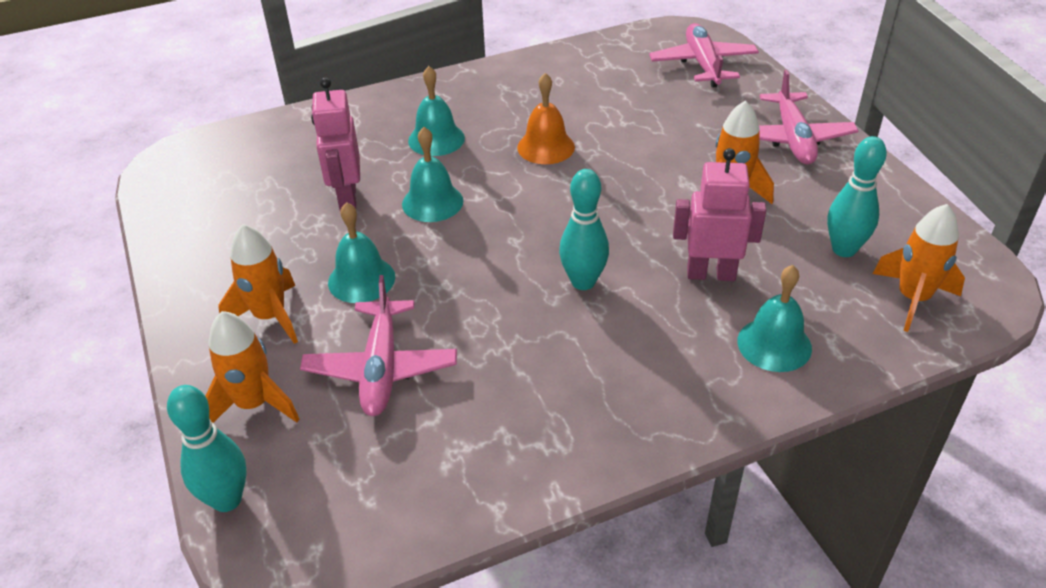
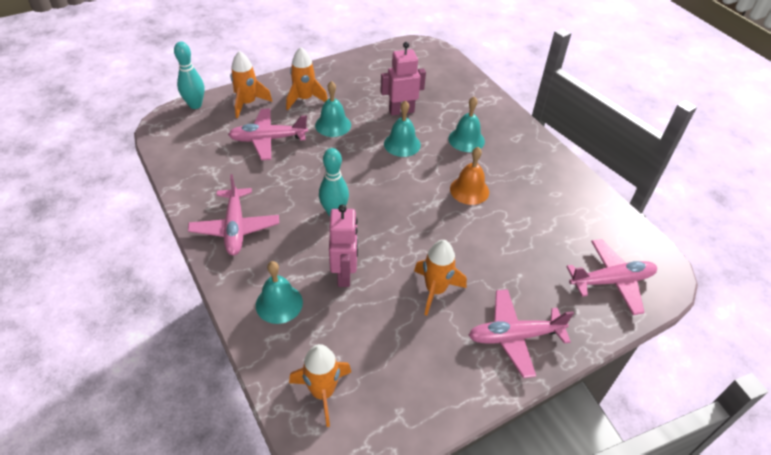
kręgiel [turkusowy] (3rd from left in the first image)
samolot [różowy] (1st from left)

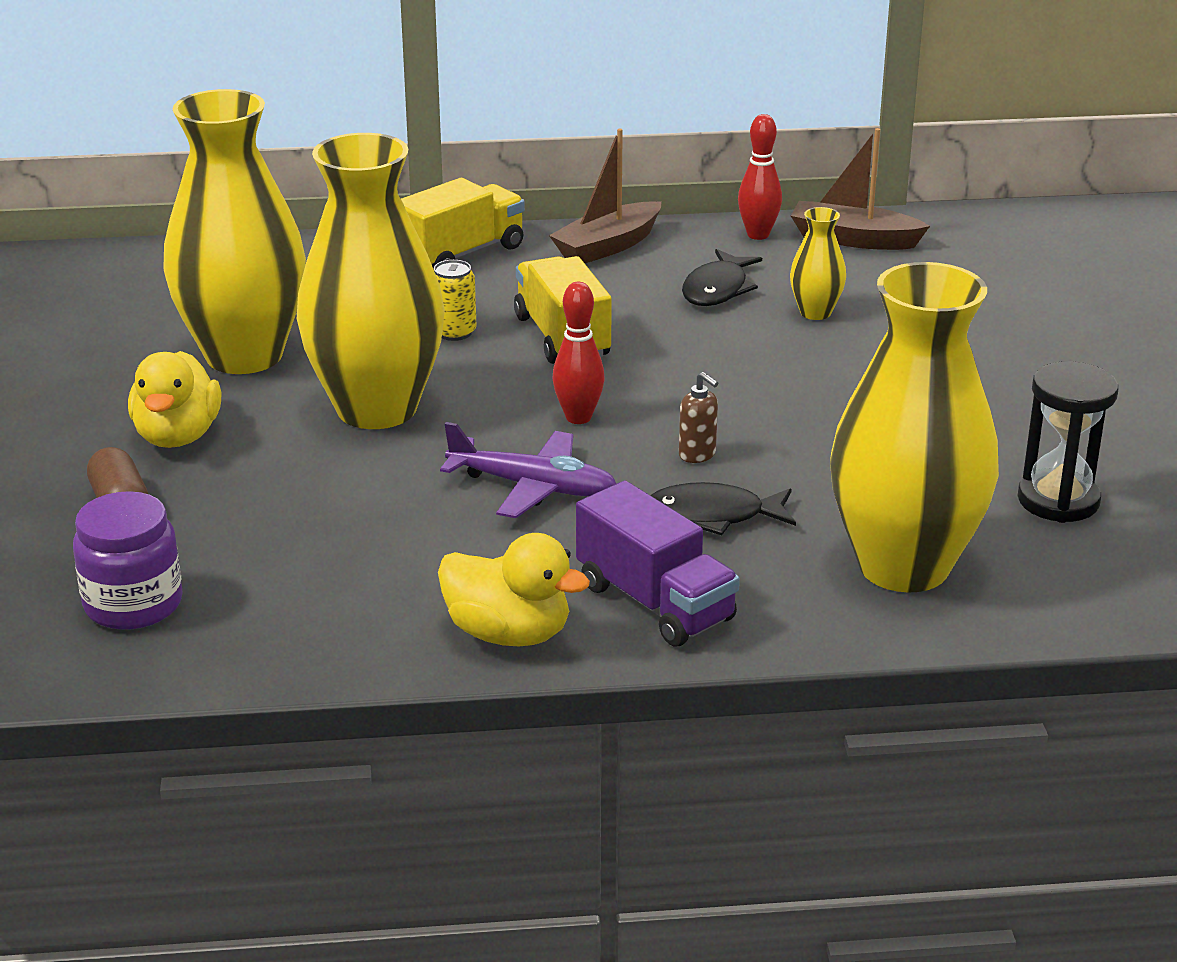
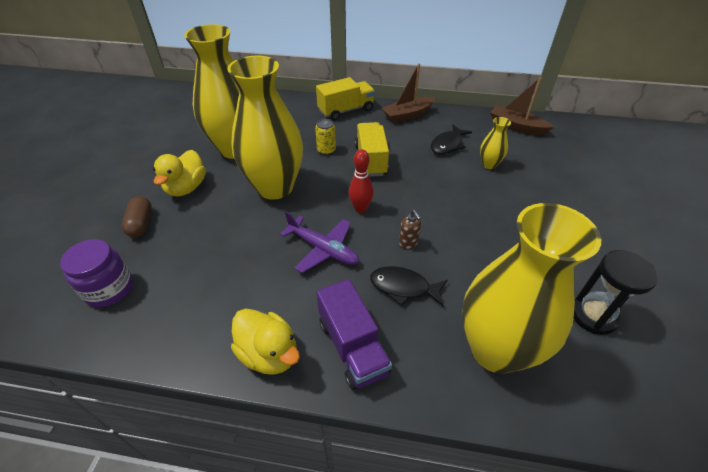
kręgiel [czerwony] (2nd from left in the first image)

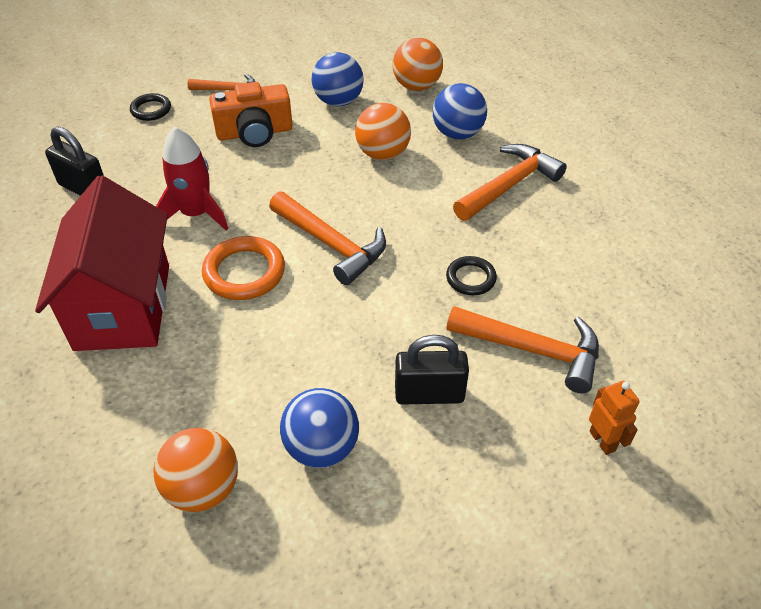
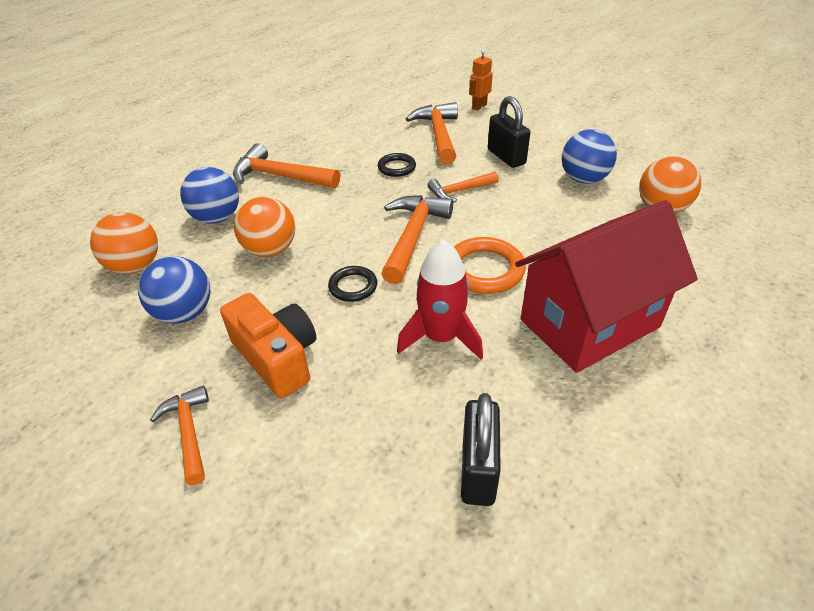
pierścień [czarny] (1st from left)
młotek [pomarańczowy] (5th from left)

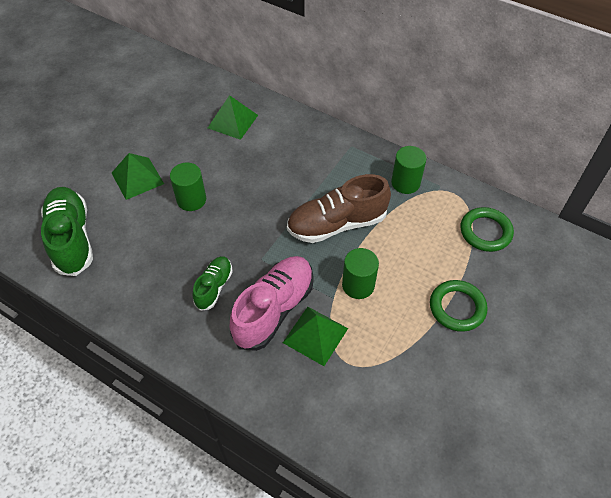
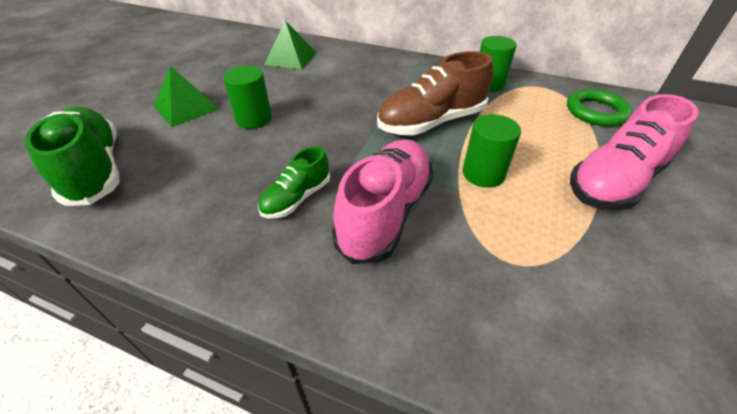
but [zielony] (2nd from left)
piramida [zielony] (3rd from left in the first image)
but [różowy] (2nd from left)

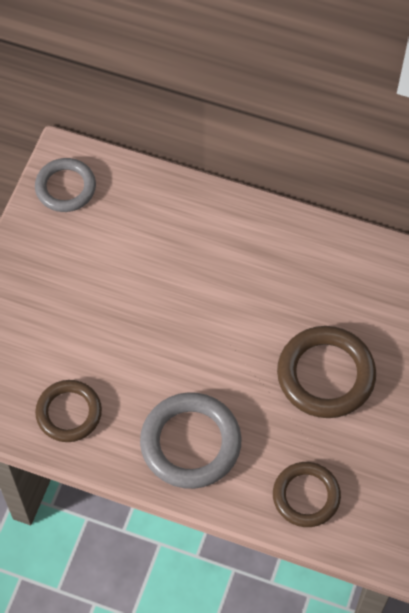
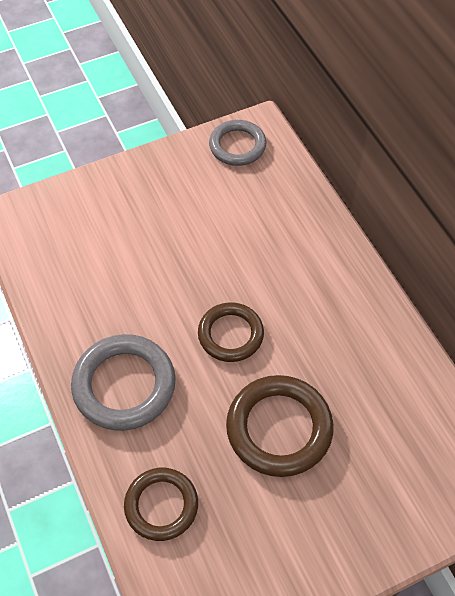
pierścień [brązowy] (2nd from left)

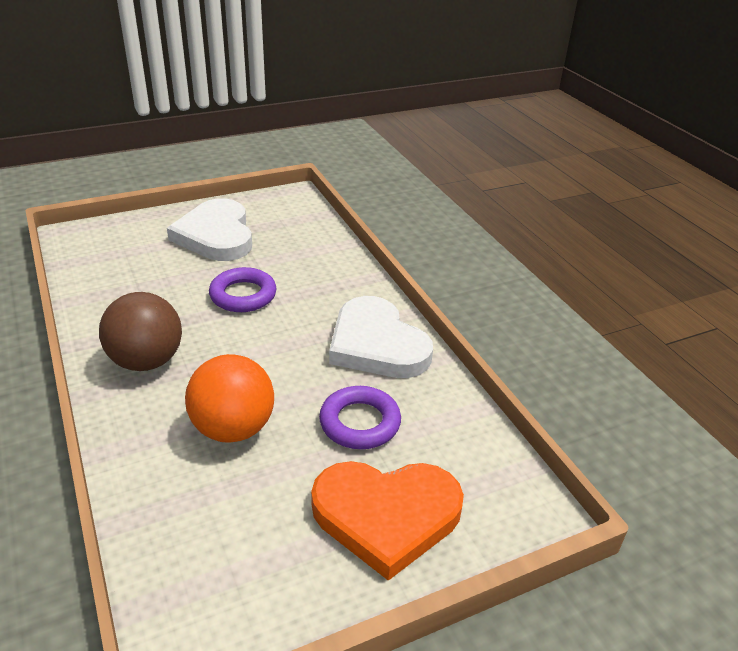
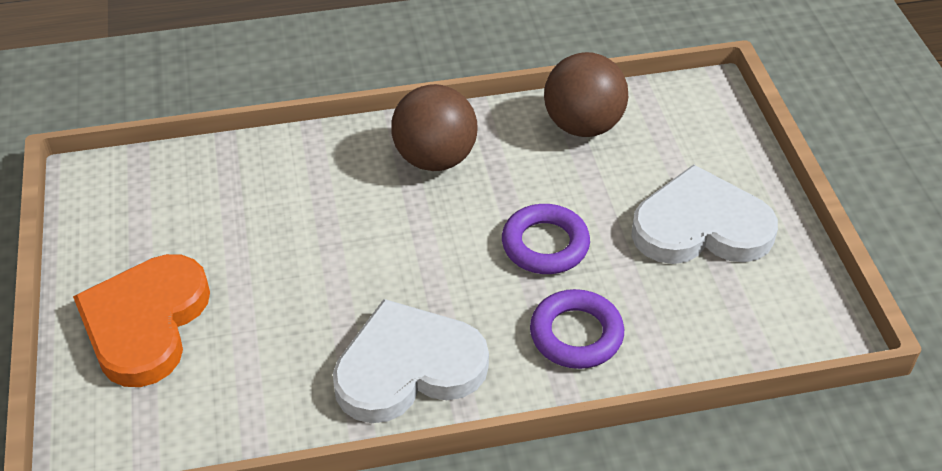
piłka [pomarańczowy]
pierścień [fioletowy] (2nd from left)
piłka [brązowy] (2nd from left)

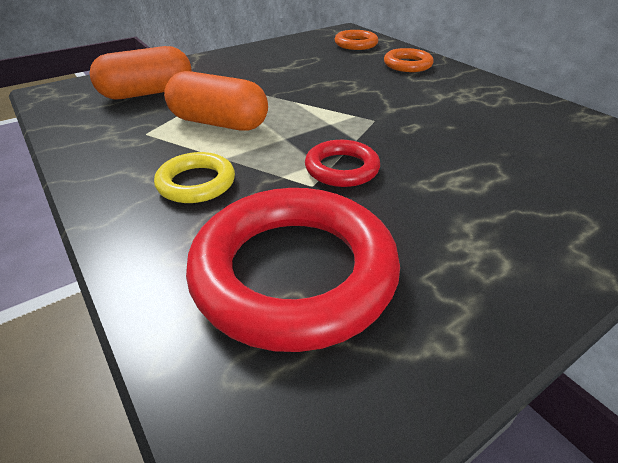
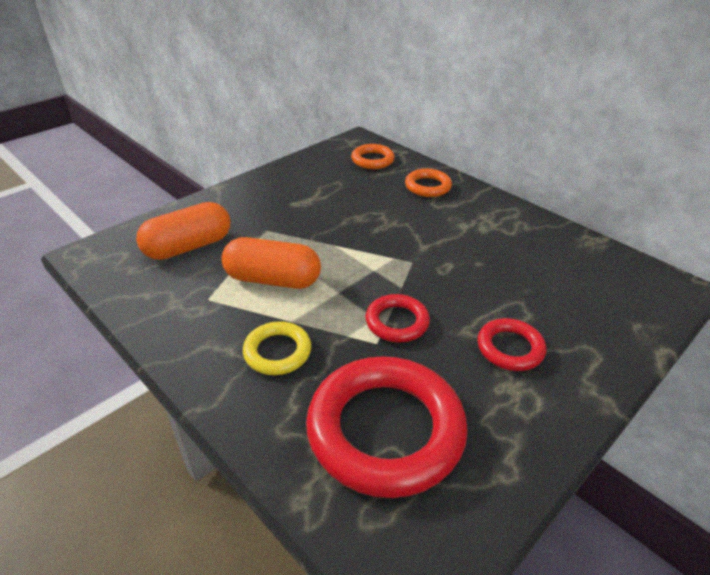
pierścień [czerwony] (3rd from left)

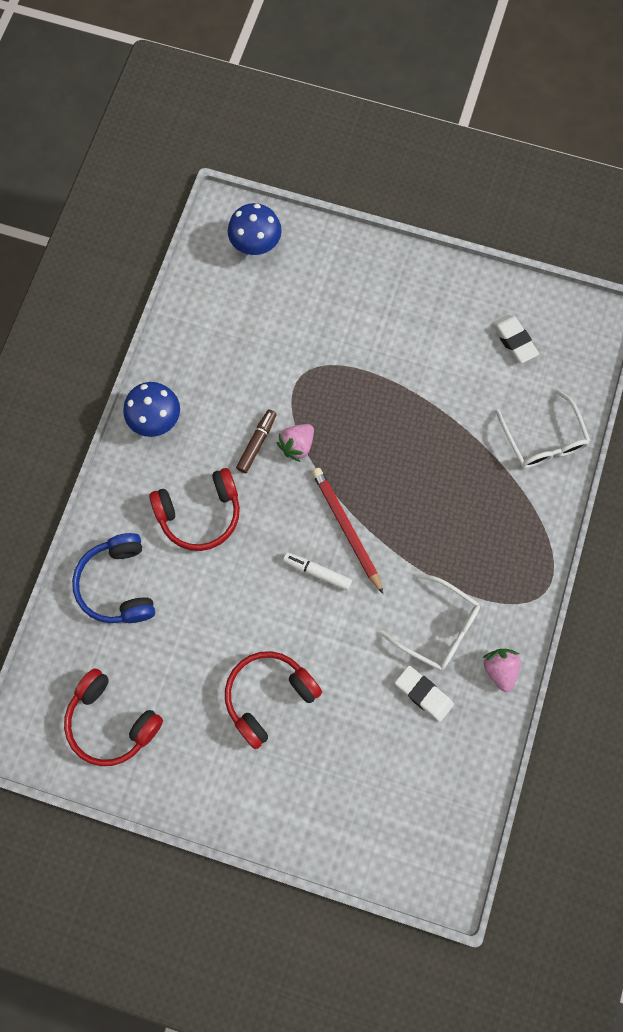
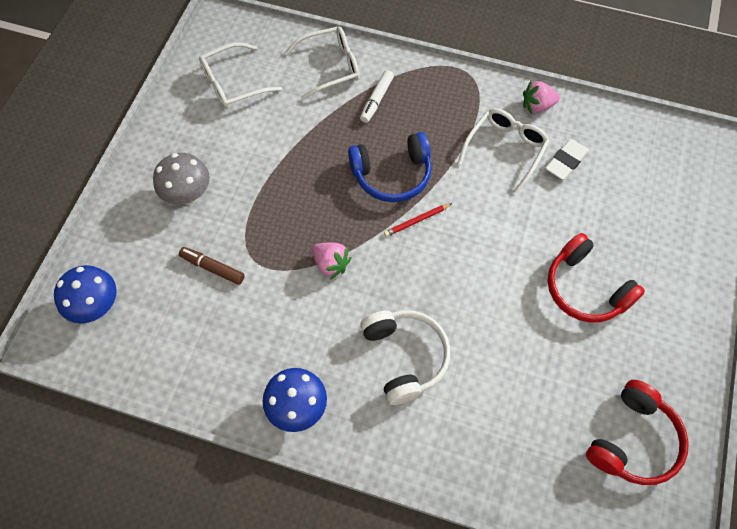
słuchawki [niebieski]
słuchawki [biały]
flamaster [brązowy]
flamaster [biały]
ołówek [czerwony]
okulary [biały] (1st from left)
grzyb [szary]

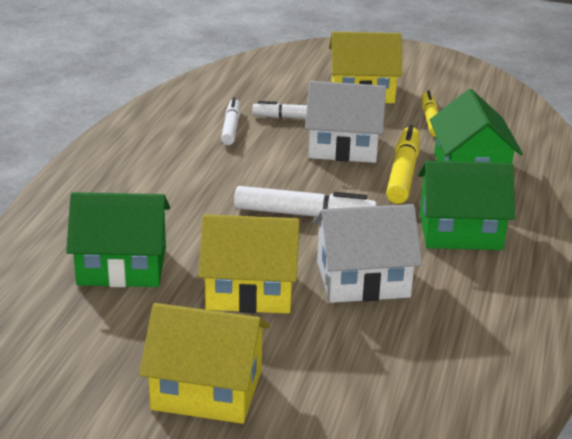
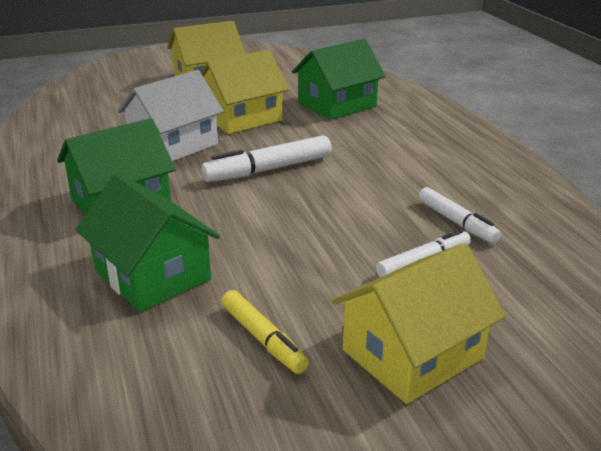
domek [biały] (1st from left in the first image)
flamaster [żółty] (1st from left in the first image)

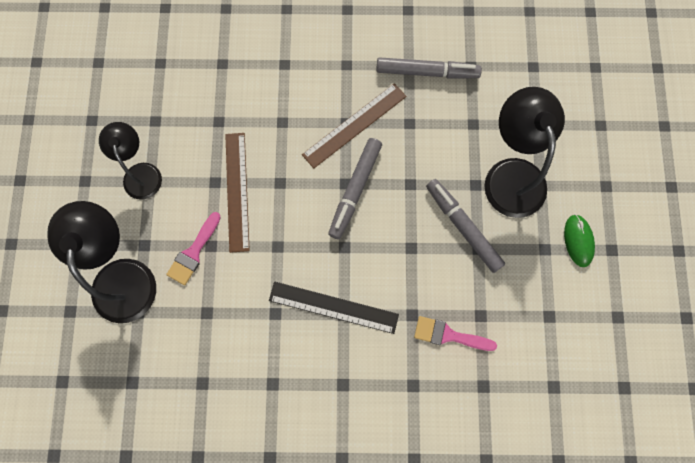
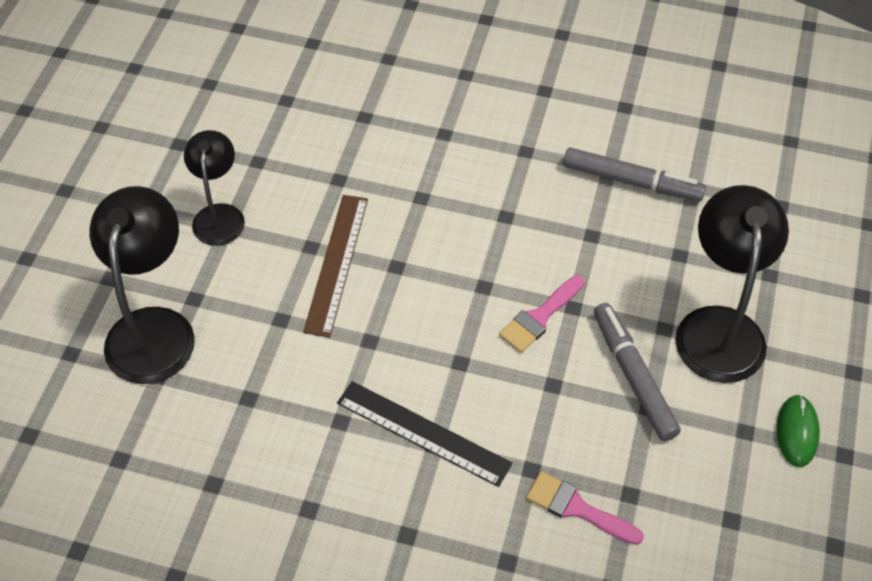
pędzel [różowy] (1st from left)
linijka [brązowy] (2nd from left in the first image)
flamaster [szary] (1st from left in the first image)

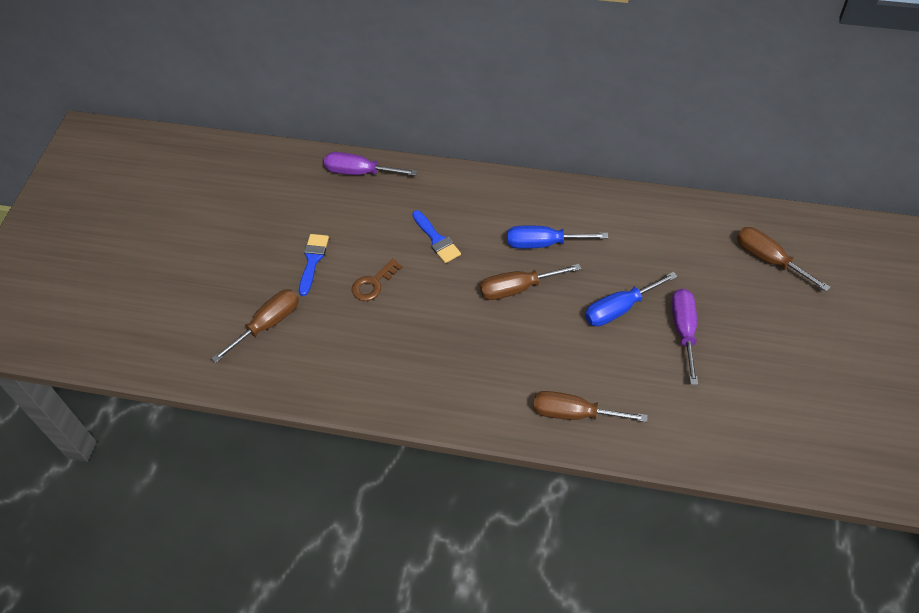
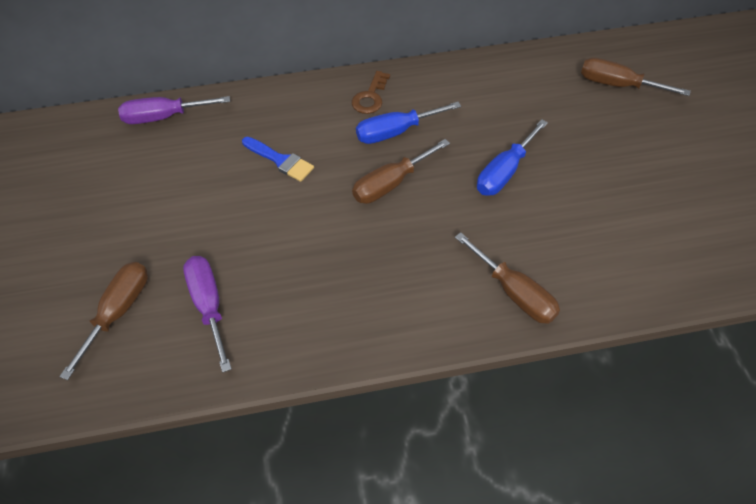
pędzel [niebieski] (1st from left in the first image)
klucz [brązowy]
śrubokręt [brązowy] (3rd from left)
śrubokręt [fioletowy] (2nd from left)

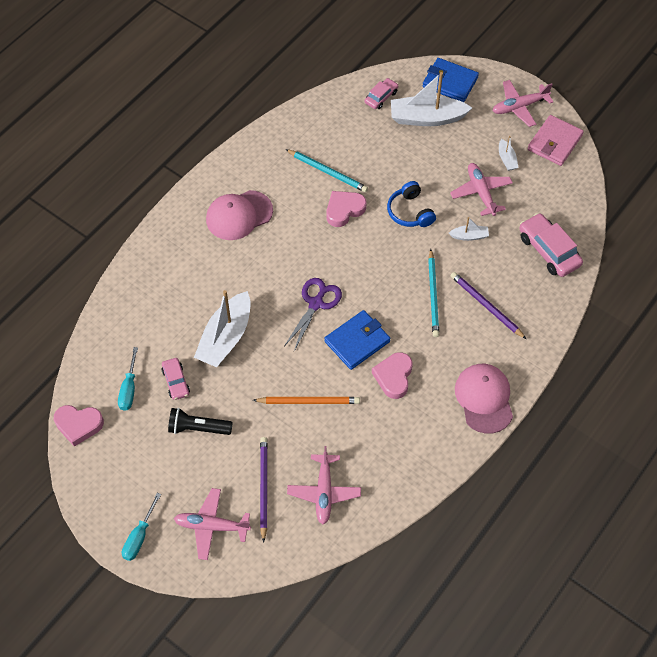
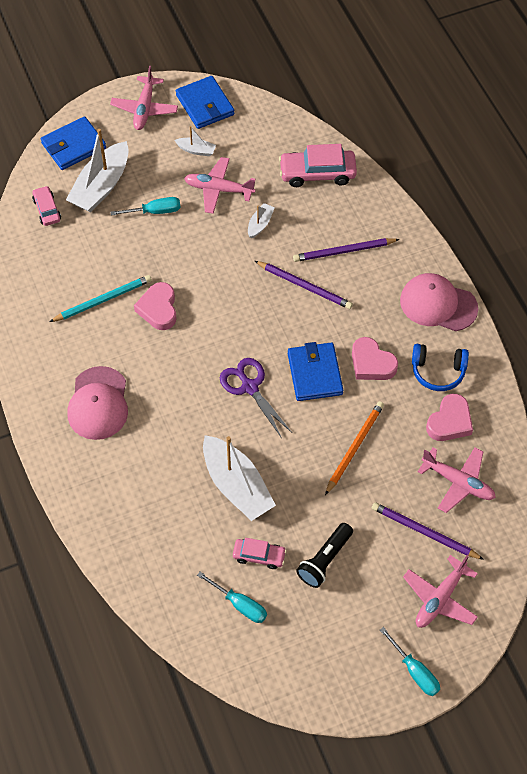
serce [różowy] (3rd from left)
słuchawki [niebieski]
ołówek [fioletowy] (1st from left)
portfel [niebieski] (2nd from left)
śrubokręt [turkusowy] (1st from left)

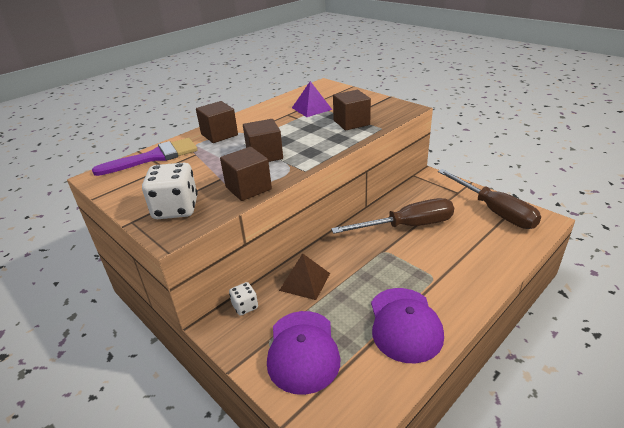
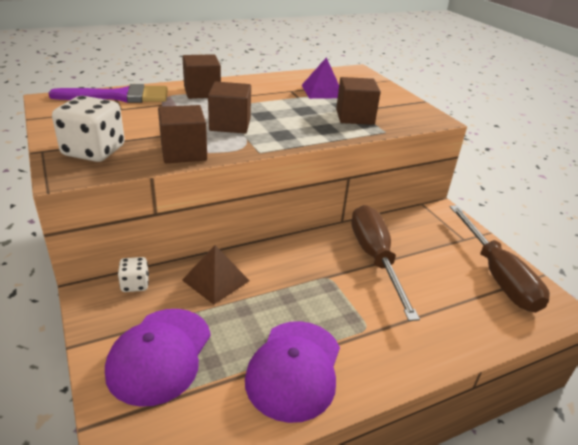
śrubokręt [brązowy] (1st from left)

